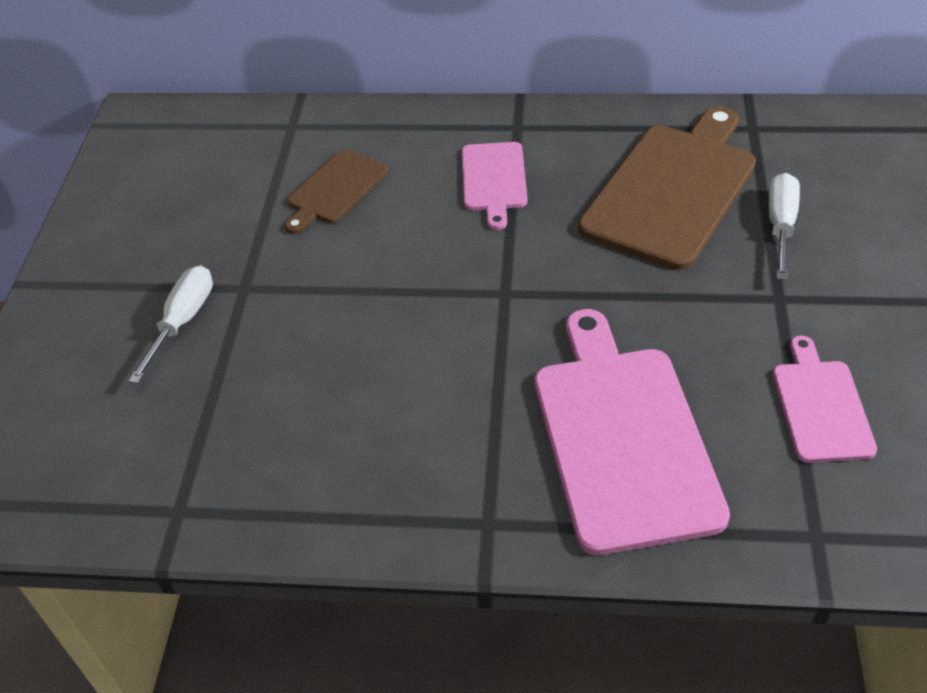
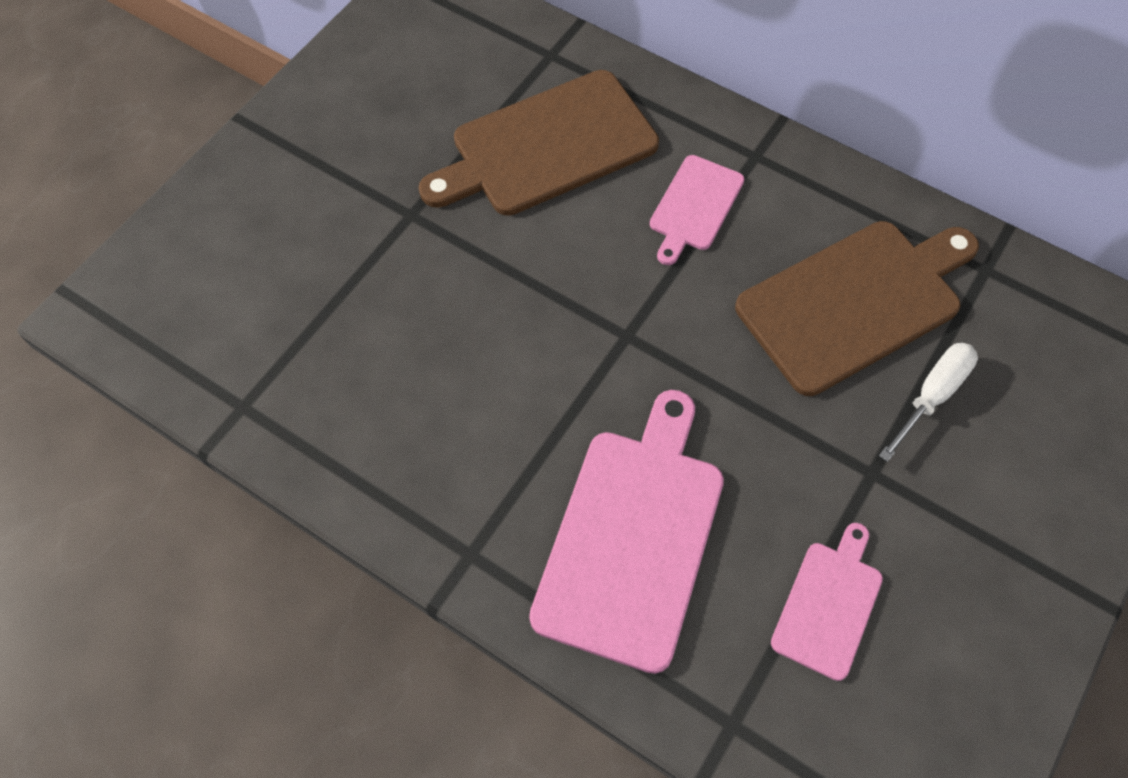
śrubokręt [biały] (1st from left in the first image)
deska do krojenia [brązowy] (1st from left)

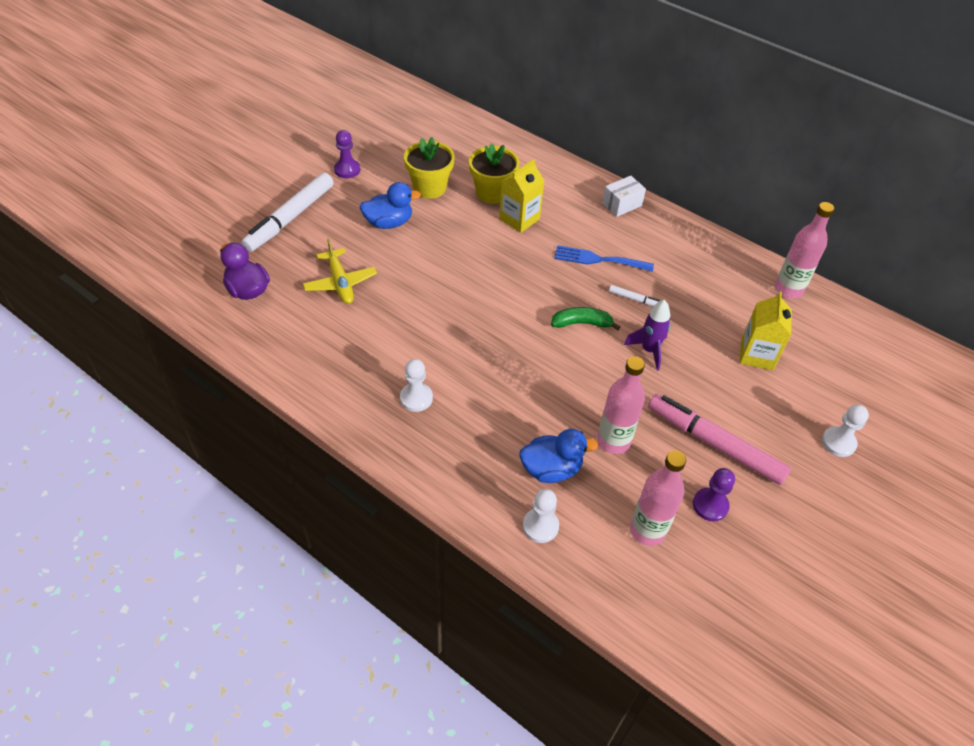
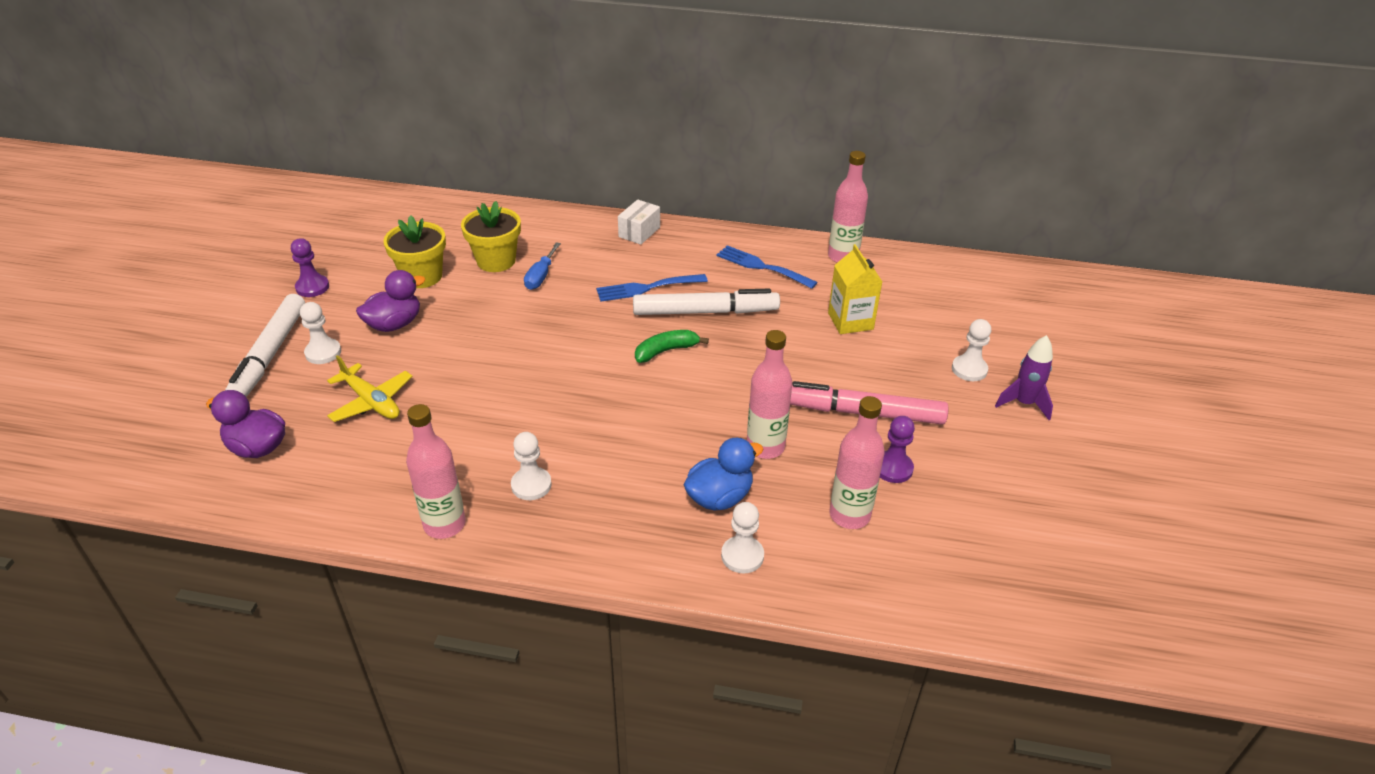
kaczka [fioletowy] (2nd from left)
śrubokręt [niebieski]
flamaster [biały] (2nd from left)
rakieta [fioletowy]
pionek [biały] (1st from left)
butelka [różowy] (1st from left)
widelec [niebieski] (2nd from left)

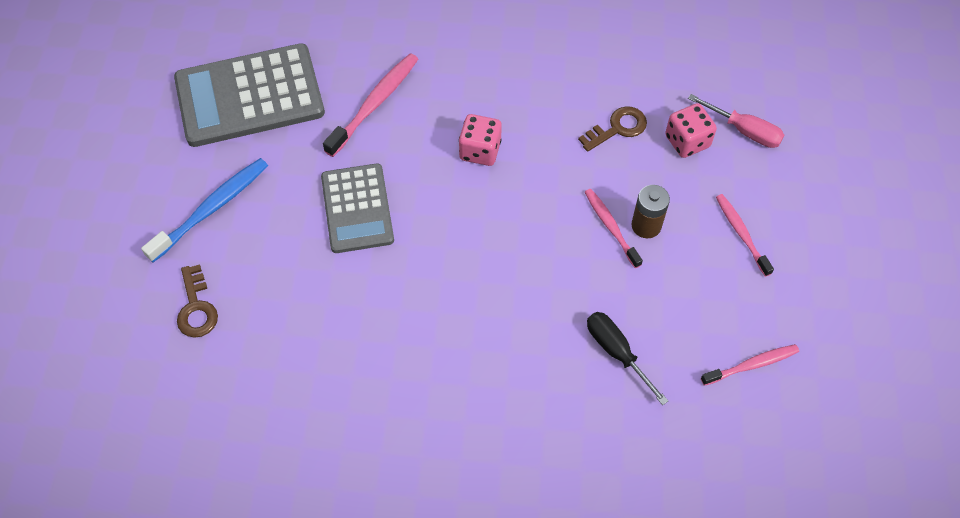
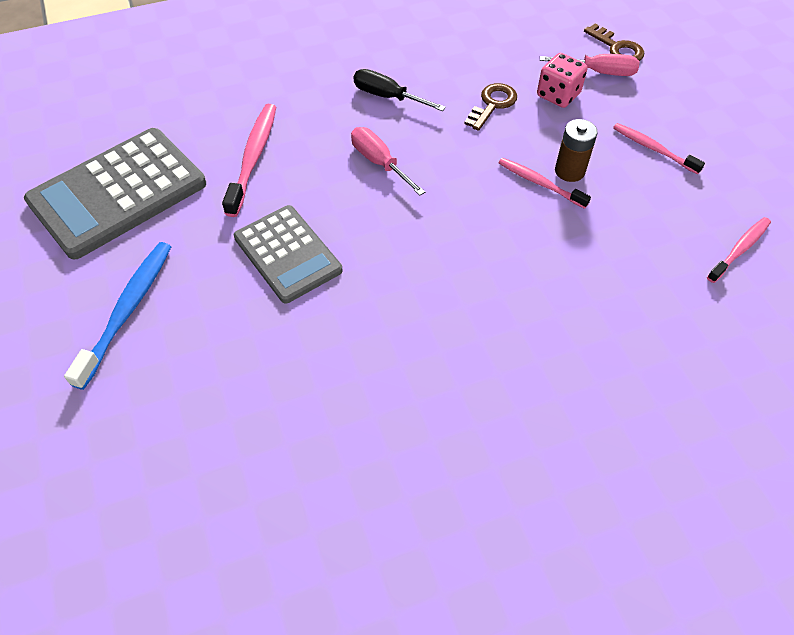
klucz [brązowy] (2nd from left)
śrubokręt [różowy] (1st from left)
śrubokręt [czarny]

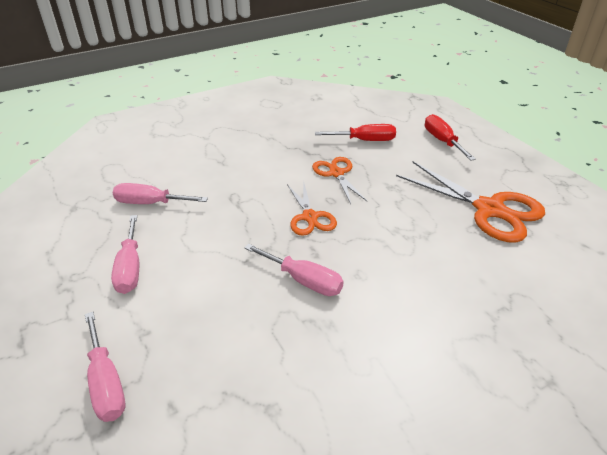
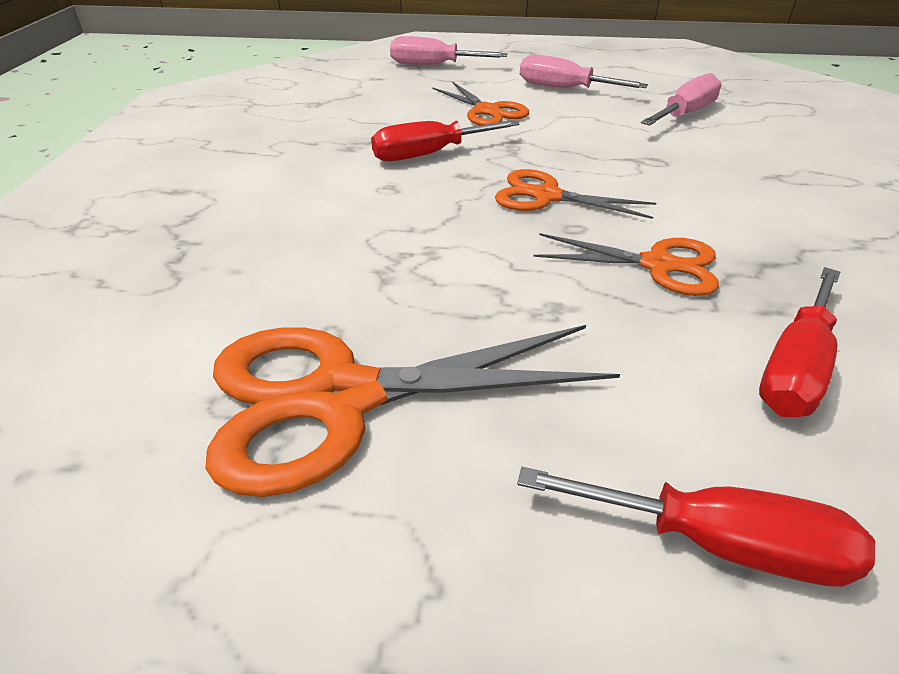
śrubokręt [czerwony] (1st from left)
nożyczki [pomarańczowy] (2nd from left)

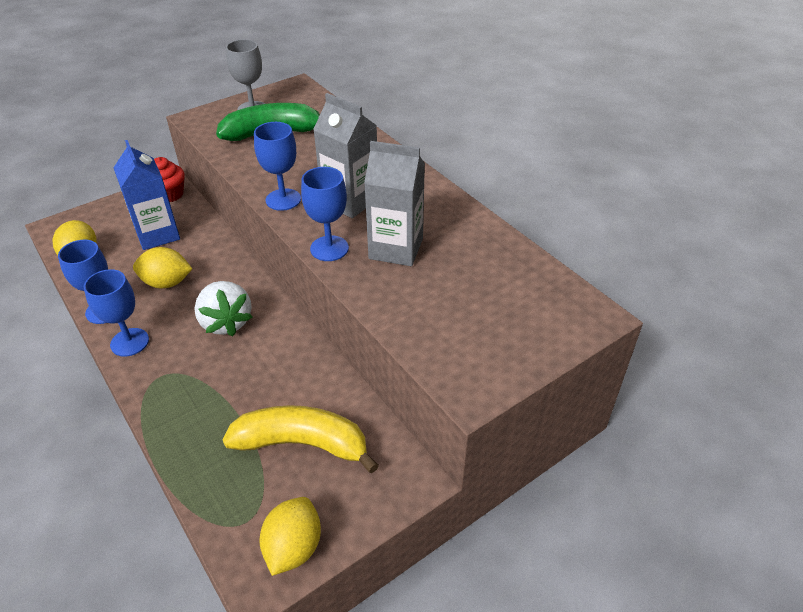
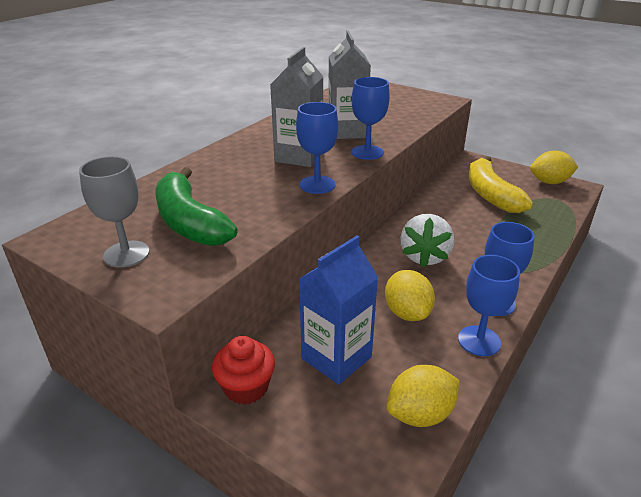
truskawka [biały]

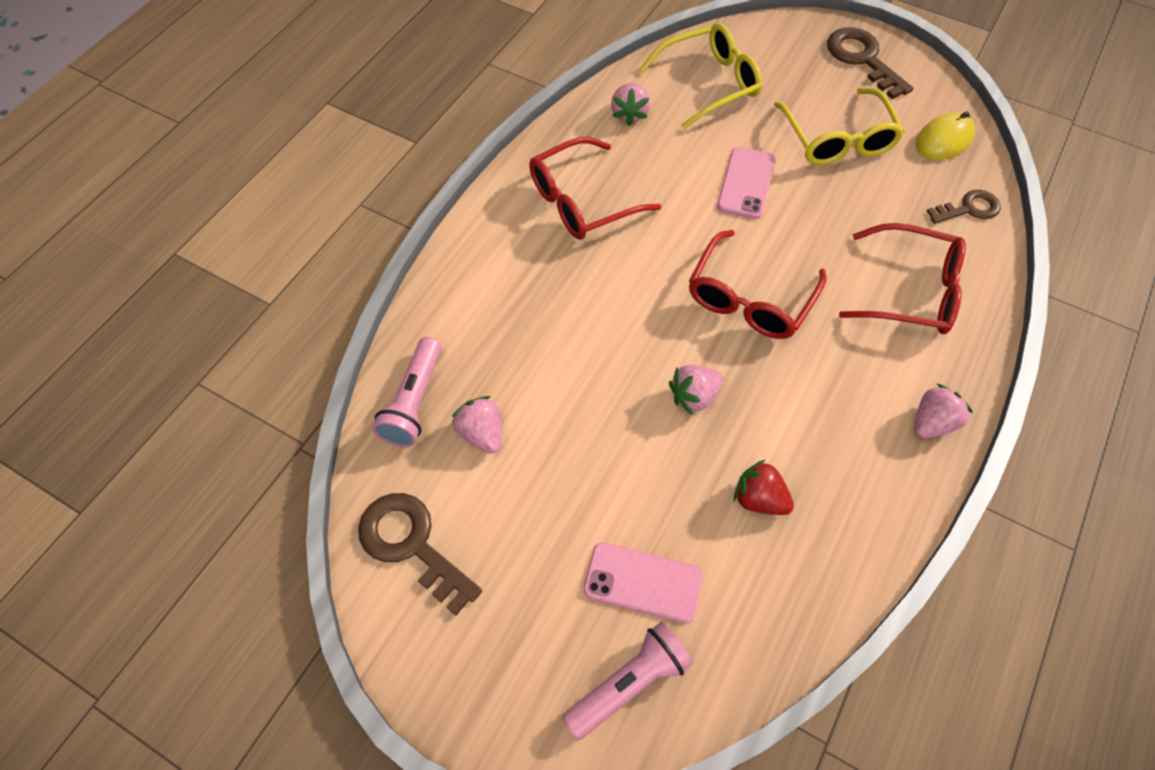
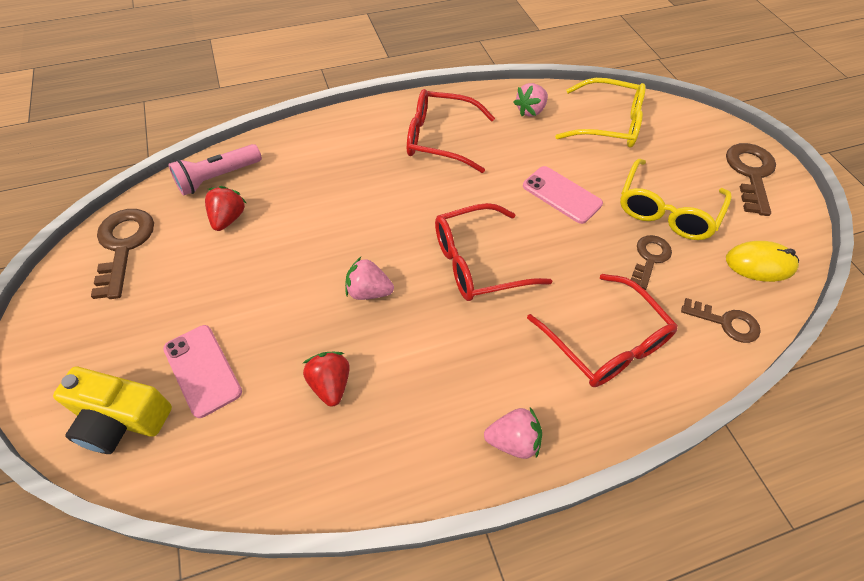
truskawka [czerwony] (1st from left)
aparat fotograficzny [żółty]
telefon [różowy] (2nd from left)
klucz [brązowy] (2nd from left)

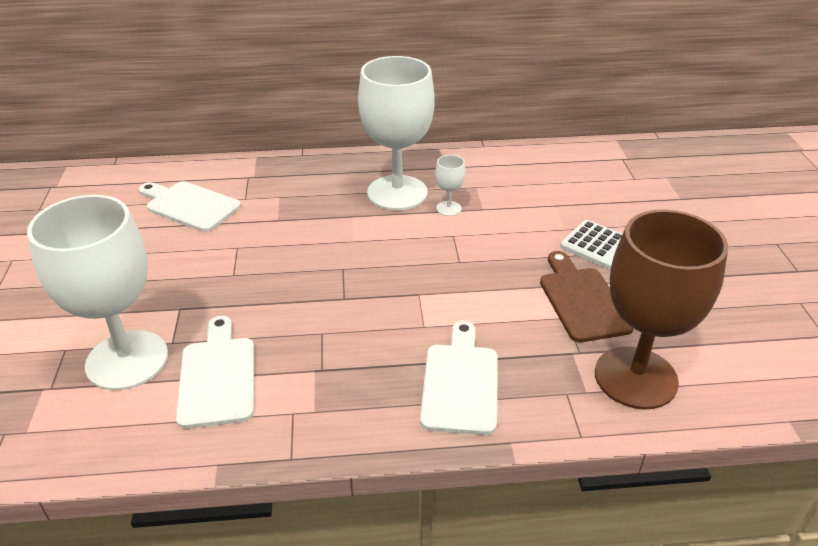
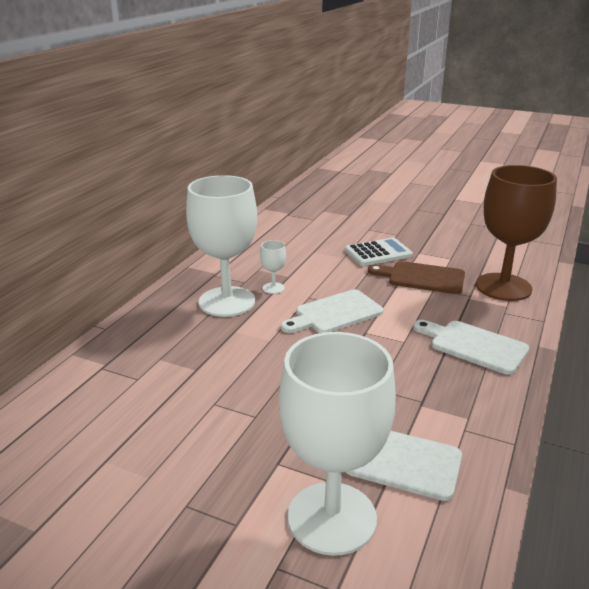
deska do krojenia [biały] (1st from left)

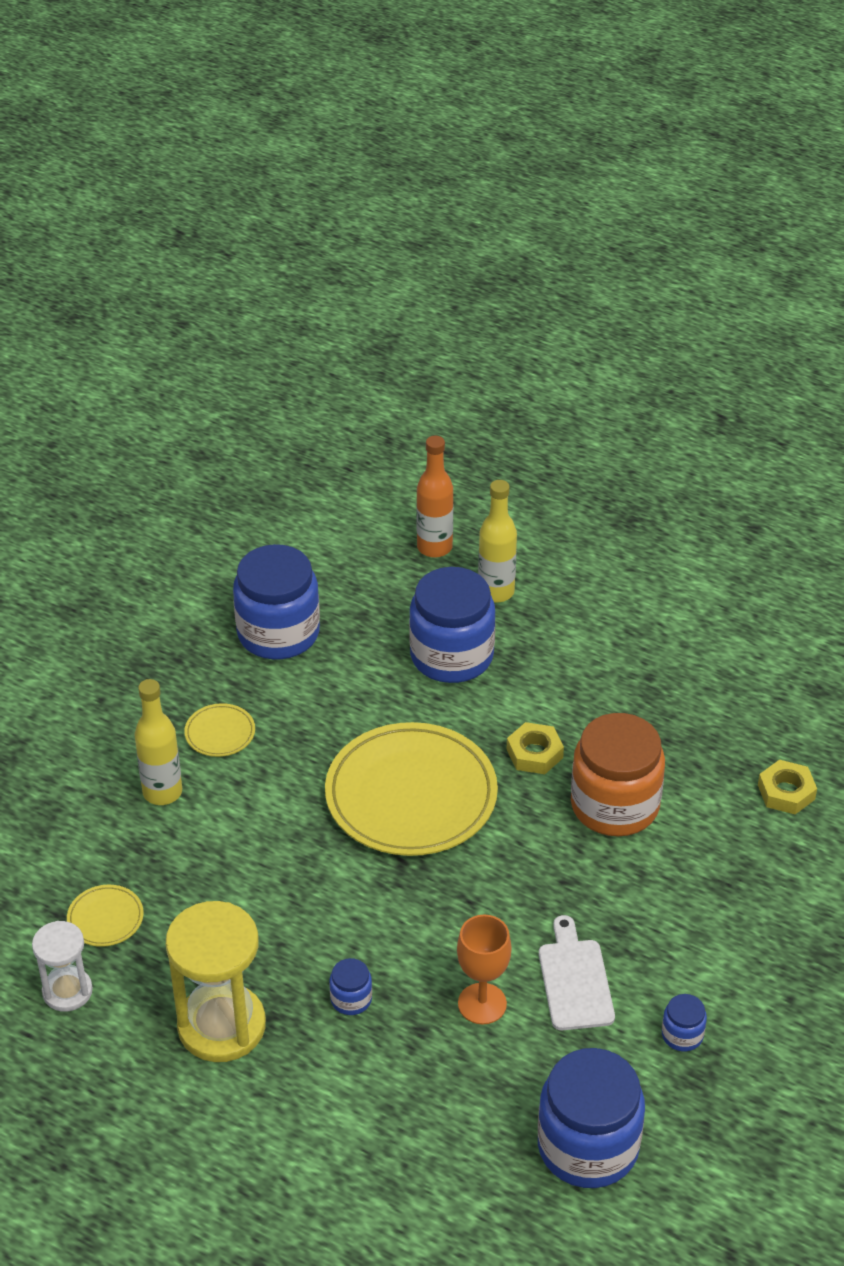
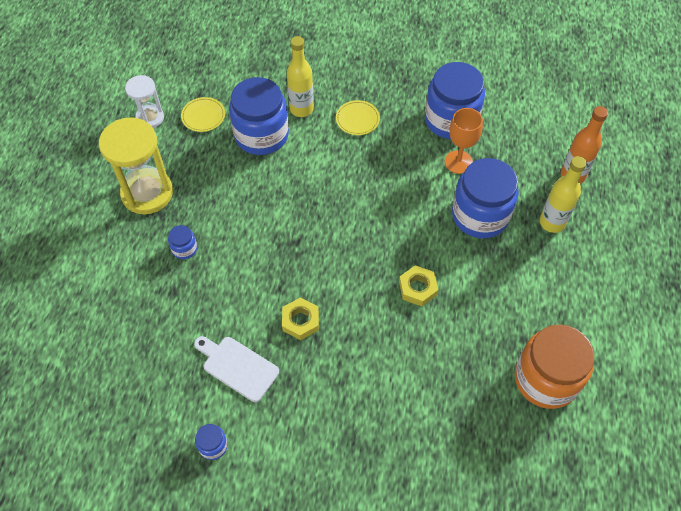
talerz [żółty] (3rd from left in the first image)
kielich [pomarańczowy]
słoik [niebieski] (3rd from left)
deska do krojenia [biały]
słoik [pomarańczowy]
nakrętka [żółty] (1st from left)

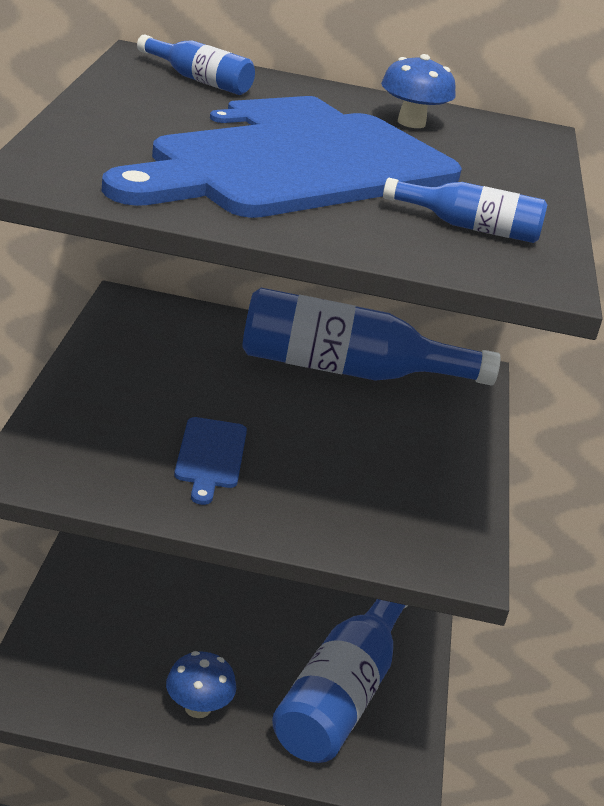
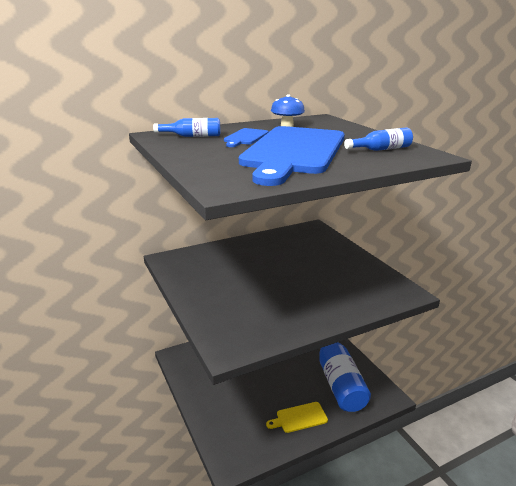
deska do krojenia [żółty]
deska do krojenia [niebieski] (1st from left in the first image)
butelka [niebieski] (3rd from left in the first image)

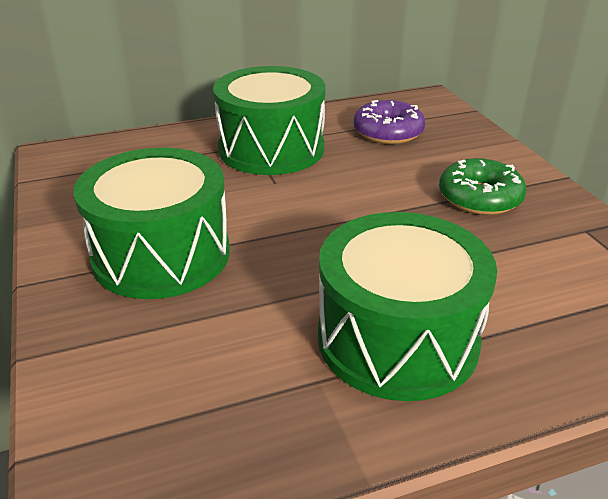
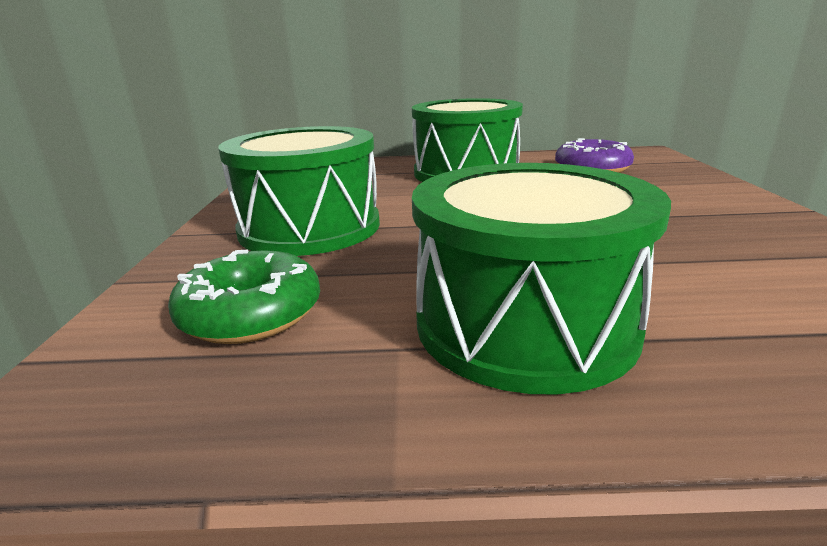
donut [zielony]

